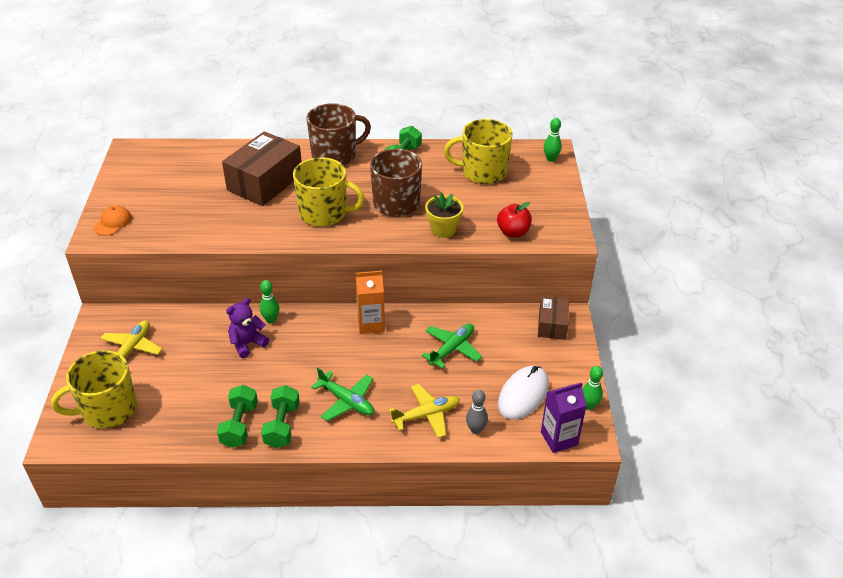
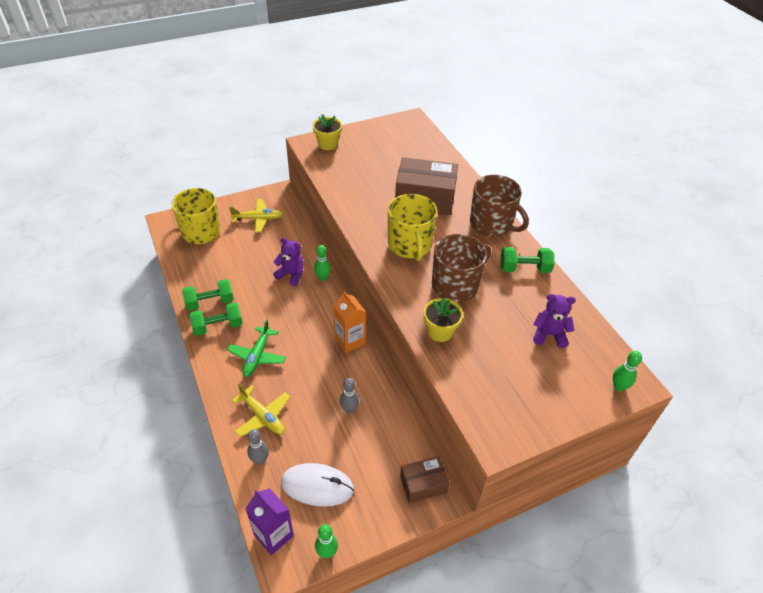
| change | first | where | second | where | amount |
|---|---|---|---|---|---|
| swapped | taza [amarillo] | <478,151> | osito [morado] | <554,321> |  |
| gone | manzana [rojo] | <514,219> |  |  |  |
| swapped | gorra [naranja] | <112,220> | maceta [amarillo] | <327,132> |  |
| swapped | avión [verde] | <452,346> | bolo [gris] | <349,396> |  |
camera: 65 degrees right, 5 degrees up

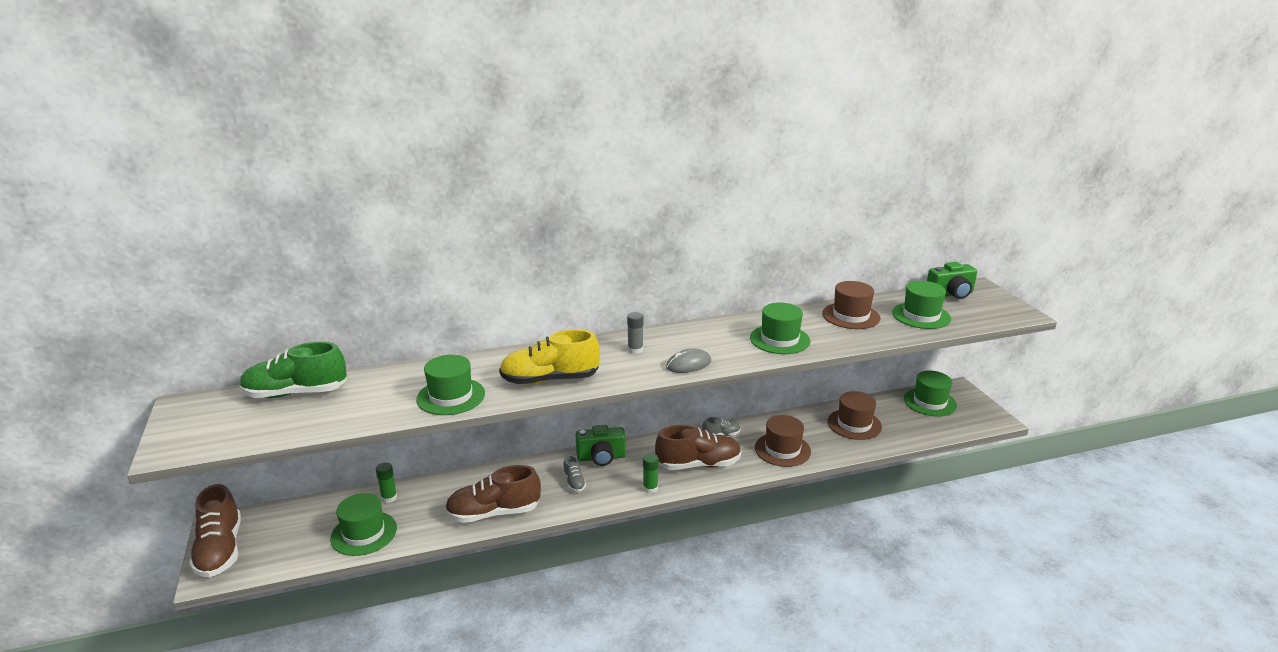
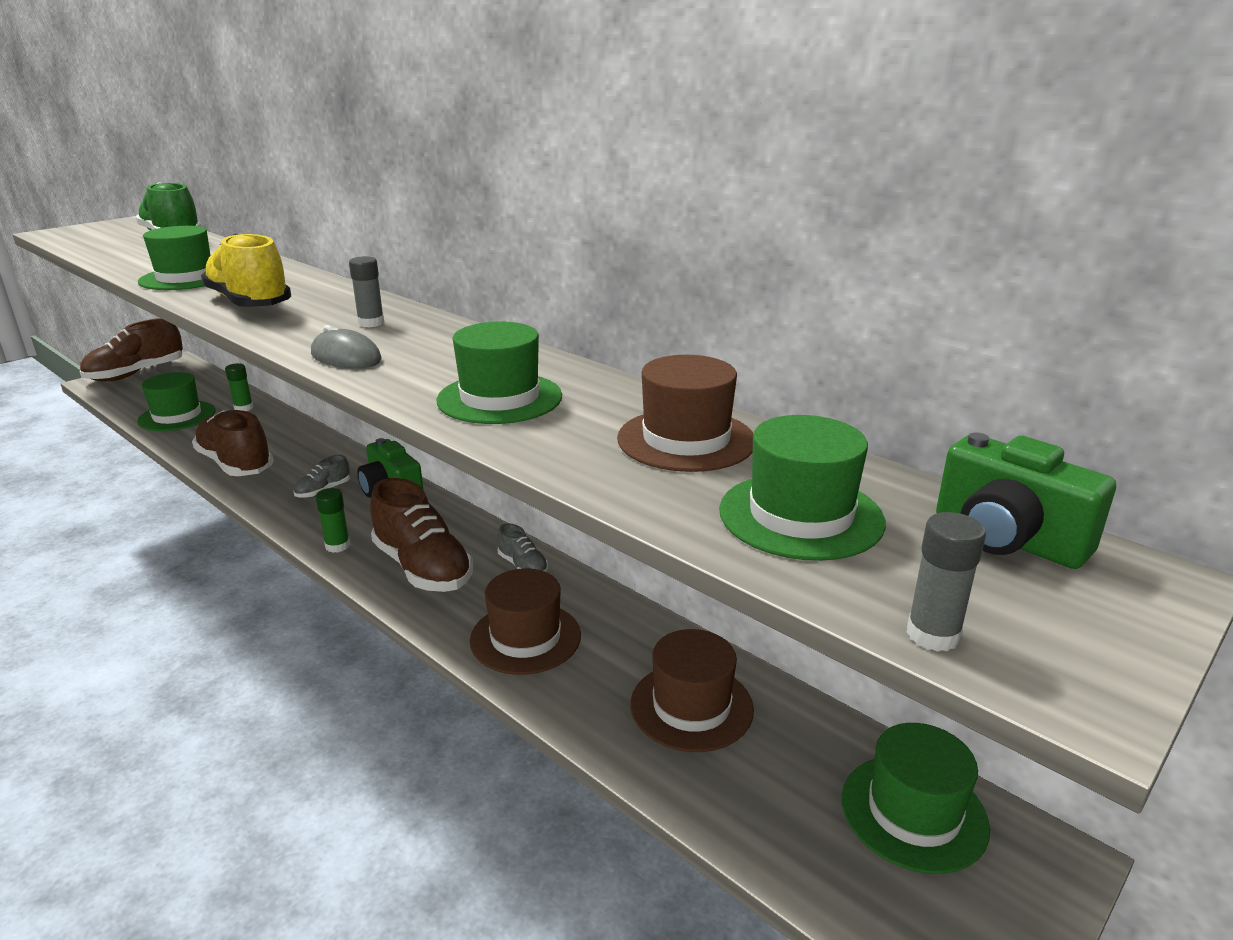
| change | first | where | second | where | amount |
|---|---|---|---|---|---|
| new |  |  | barra de pegamento [gris] | <946,582> |  |
camera: 60 degrees right, 0 degrees up

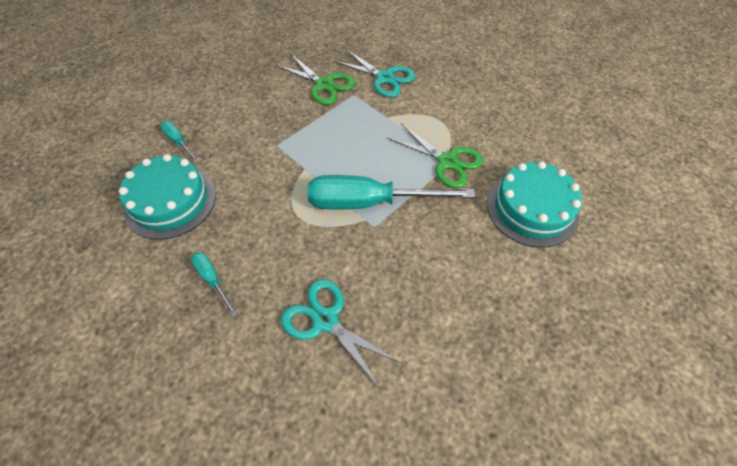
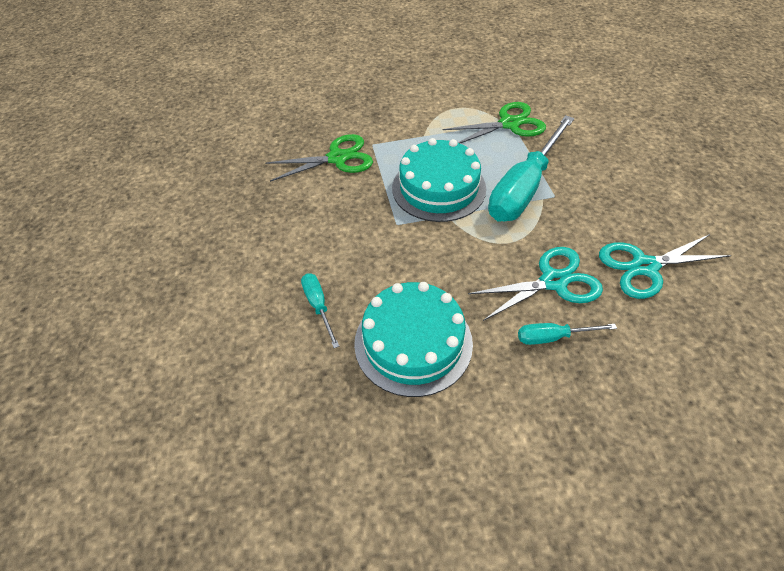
| change | first | where | second | where | amount |
|---|---|---|---|---|---|
| shifted | tijeras [turquesa] | <374,73> |  | <535,284> |  |
| rotated | destornillador [turquesa] | <179,142> |  | <320,310> | 75 degrees clockwise |
| shifted | tarta [turquesa] | <534,204> |  | <439,180> |  |
camera: 55 degrees left, 5 degrees down

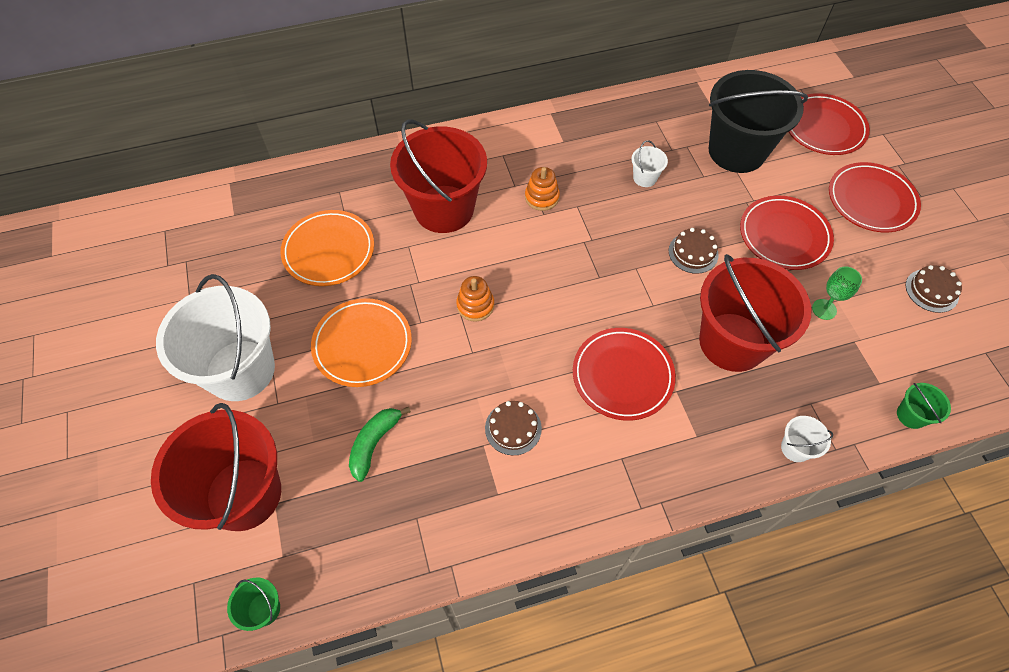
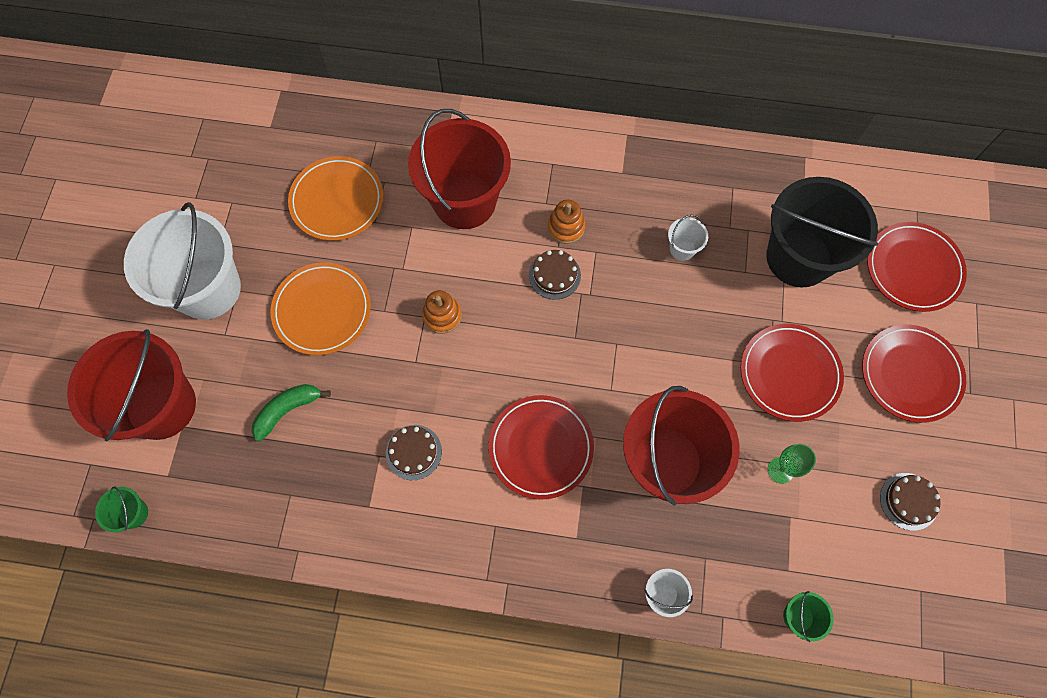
| change | first | where | second | where | amount |
|---|---|---|---|---|---|
| shifted | tarta [marrón] | <694,251> |  | <555,275> |  |
camera: 25 degrees right, 10 degrees up

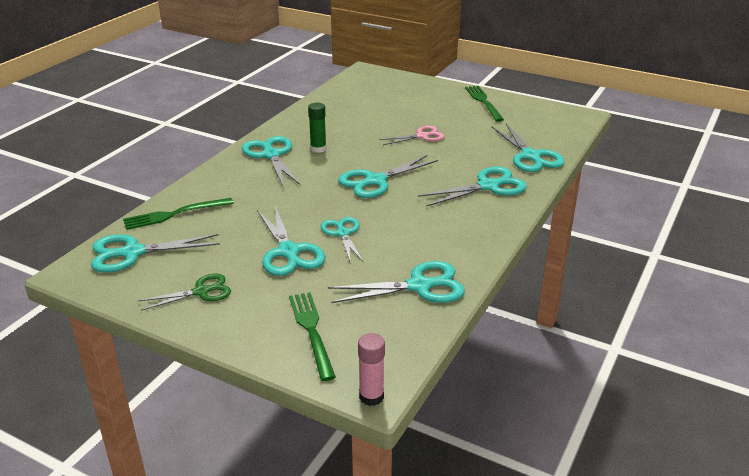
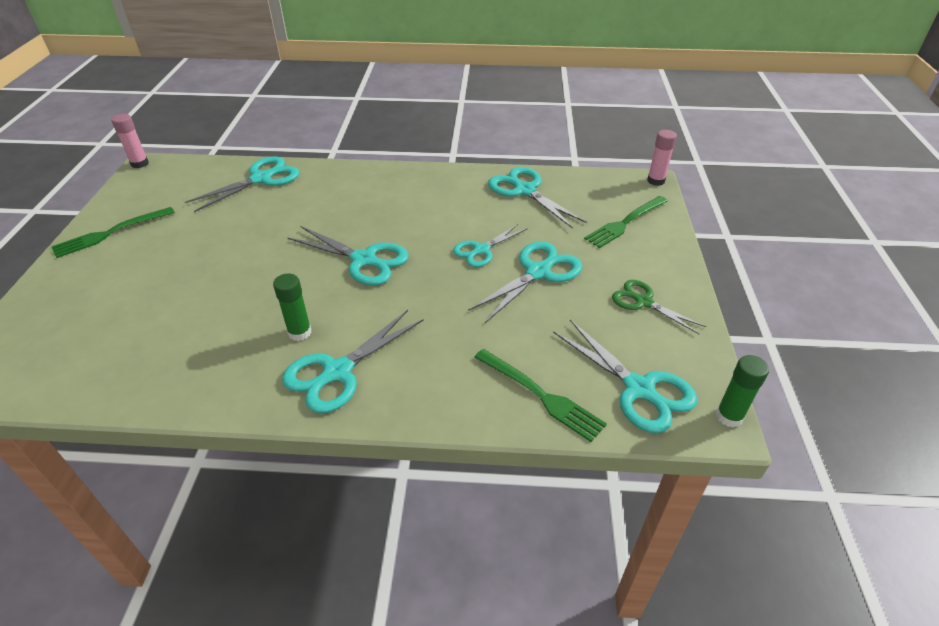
| change | first | where | second | where | amount |
|---|---|---|---|---|---|
| gone | tijeras [rosa] | <411,135> |  |  |  |
| gone | tijeras [turquesa] | <472,186> |  |  |  |
| new |  |  | barra de pegamento [rosa] | <130,141> |  |
| new |  |  | barra de pegamento [verde] | <742,391> |  |
camera: 115 degrees left, 10 degrees up

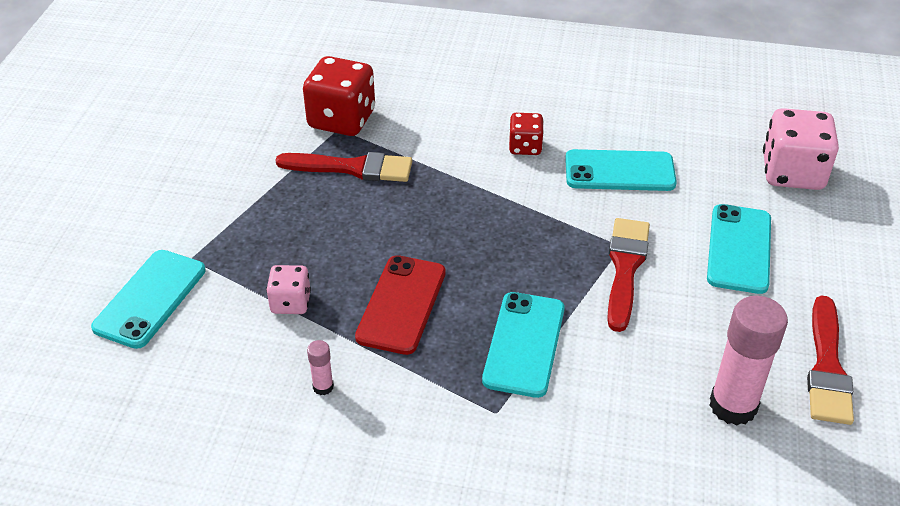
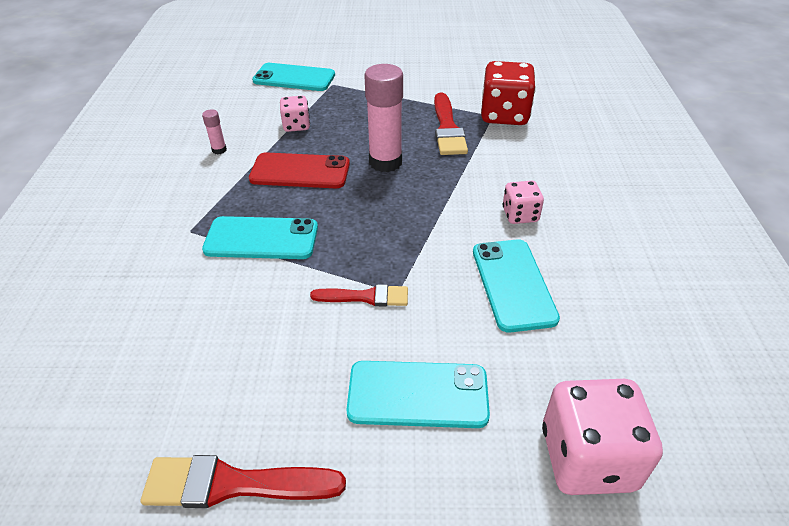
| change | first | where | second | where | amount |
|---|---|---|---|---|---|
| repainted | dado [rojo] | <526,134> | dado [rosa] | <523,202> |  |
| scaled | pincel [rojo] | <628,275> |  | <359,295> | x0.64 |
| shifted | barra de pegamento [rosa] | <748,360> |  | <384,118> |  |
camera: 80 degrees right, 0 degrees up

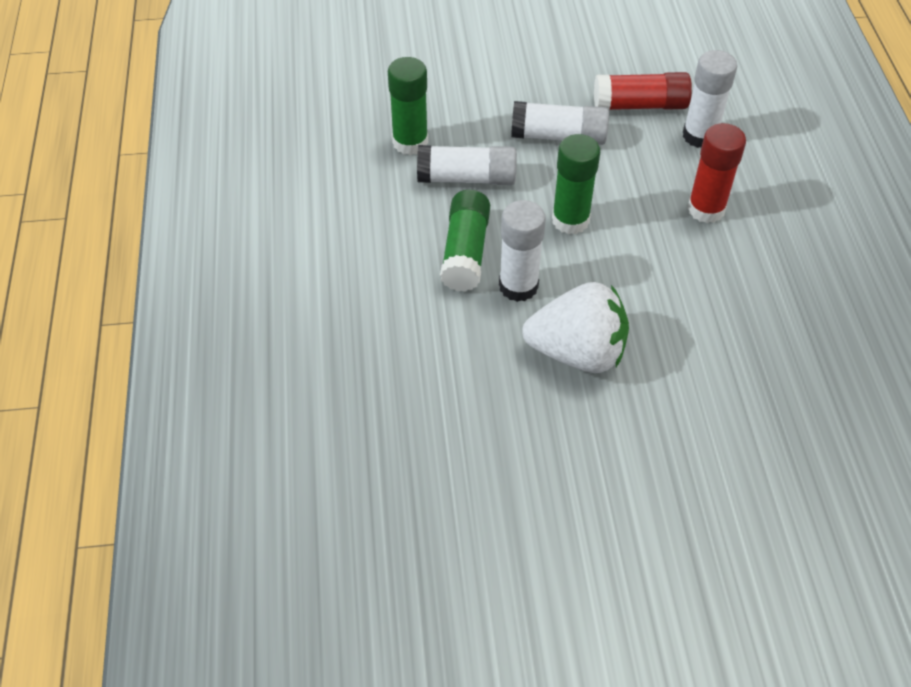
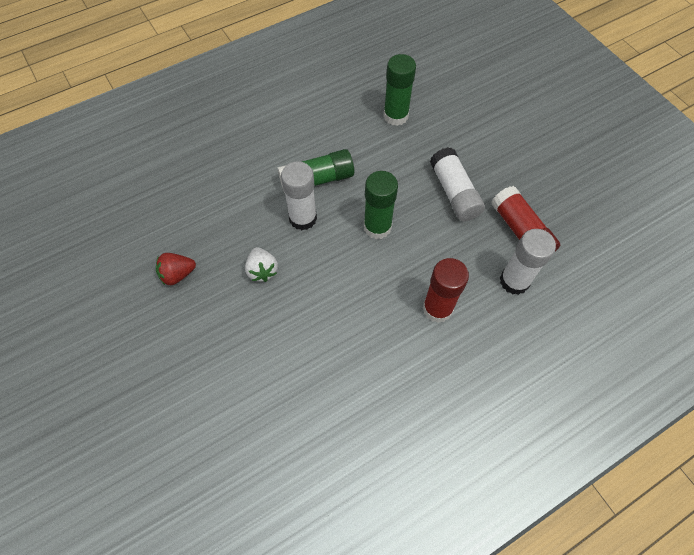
| change | first | where | second | where | amount |
|---|---|---|---|---|---|
| gone | barra de pegamento [blanco] | <467,165> |  |  |  |
| scaled | fresa [blanco] | <575,327> |  | <261,264> | x0.52 |
| new |  |  | fresa [rojo] | <176,269> |  |
camera: 65 degrees right, 10 degrees up

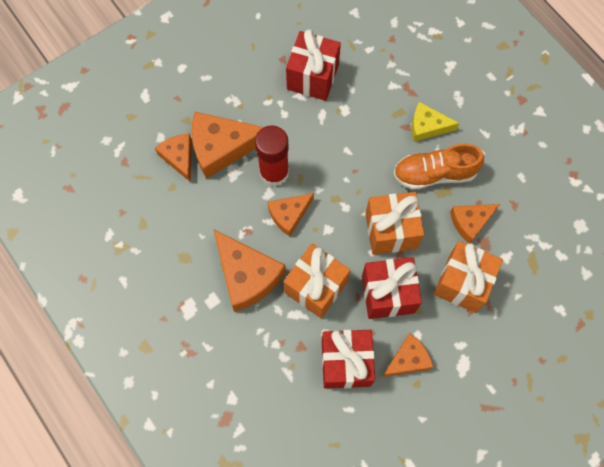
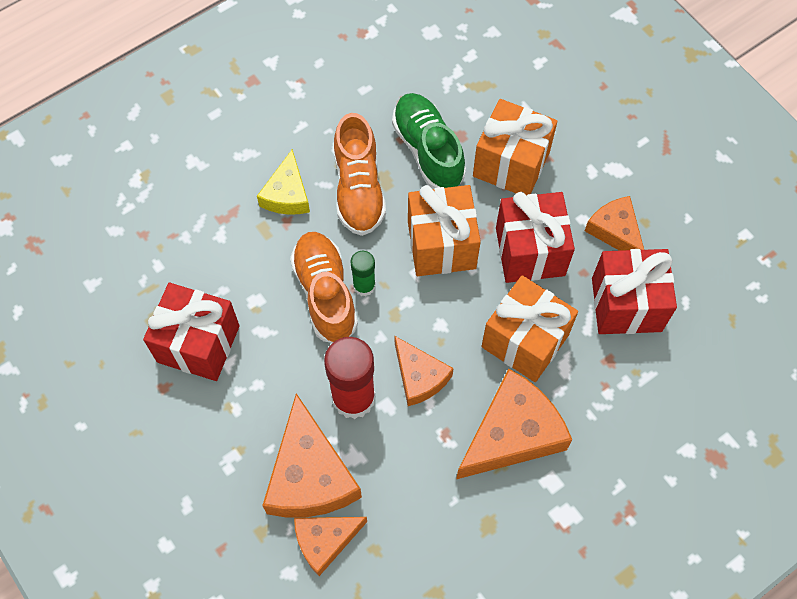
| change | first | where | second | where | amount |
|---|---|---|---|---|---|
| swapped | queso [naranja] | <475,223> | zapato [verde] | <429,141> |  |
| new |  |  | zapato [naranja] | <324,287> |  |
| new |  |  | barra de pegamento [verde] | <363,273> |  |
camera: 90 degrees left, 5 degrees down

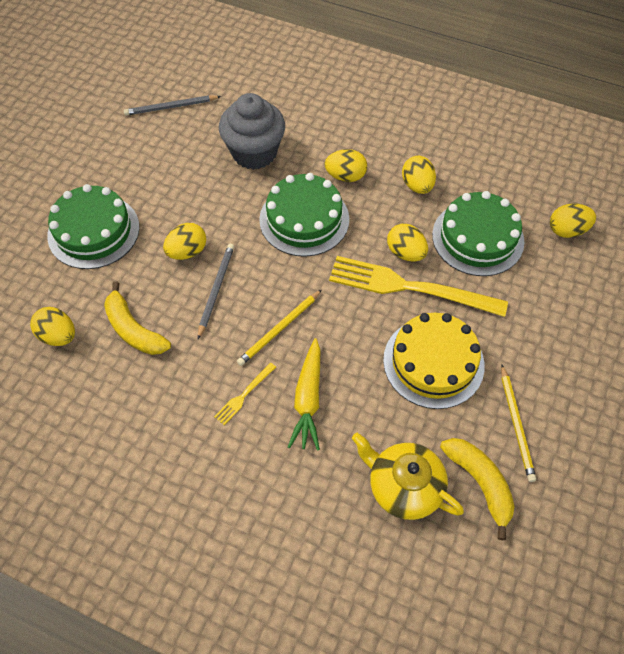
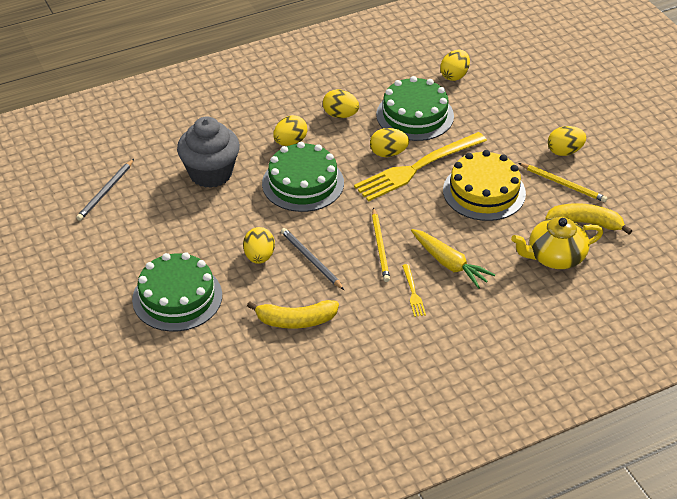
| change | first | where | second | where | amount |
|---|---|---|---|---|---|
| shifted | huevo [amarillo] | <52,326> |  | <567,141> |  |
camera: 50 degrees left, 15 degrees down

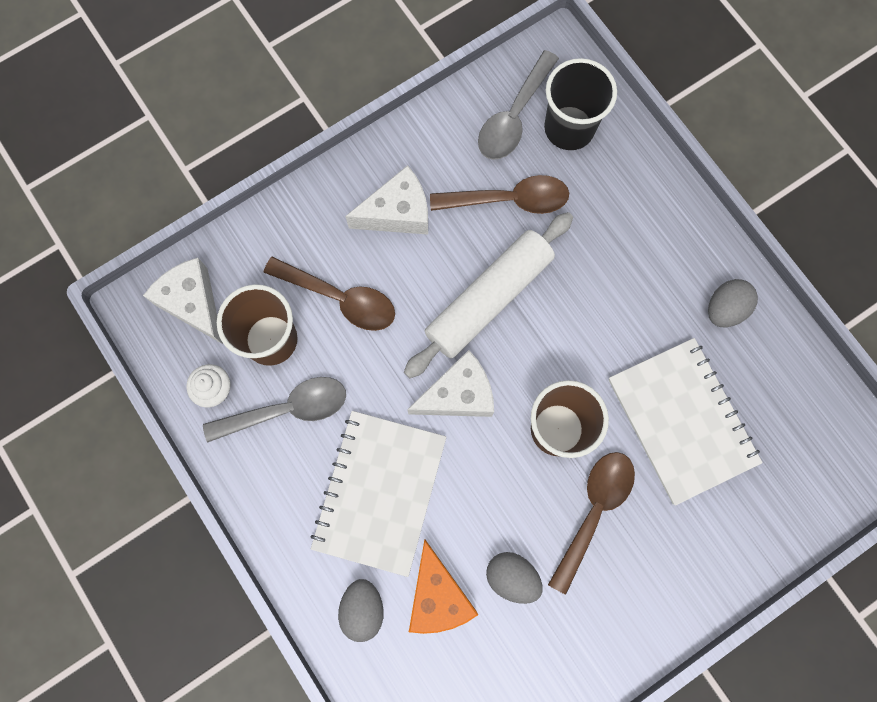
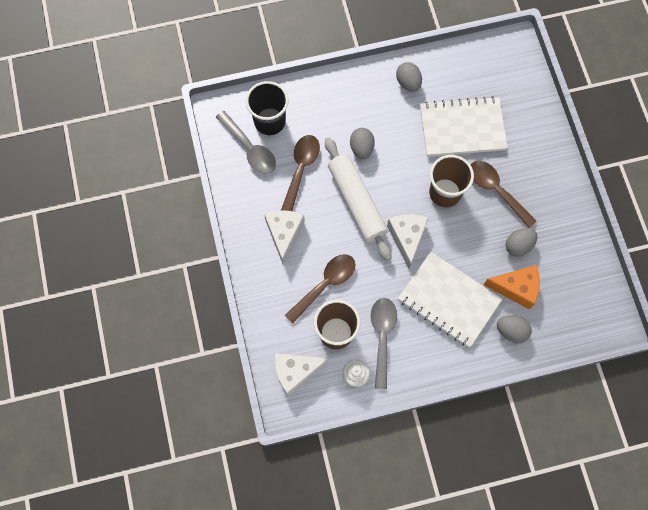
| change | first | where | second | where | amount |
|---|---|---|---|---|---|
| new |  |  | huevo [gris] | <362,143> |  |
camera: 70 degrees left, 5 degrees down

